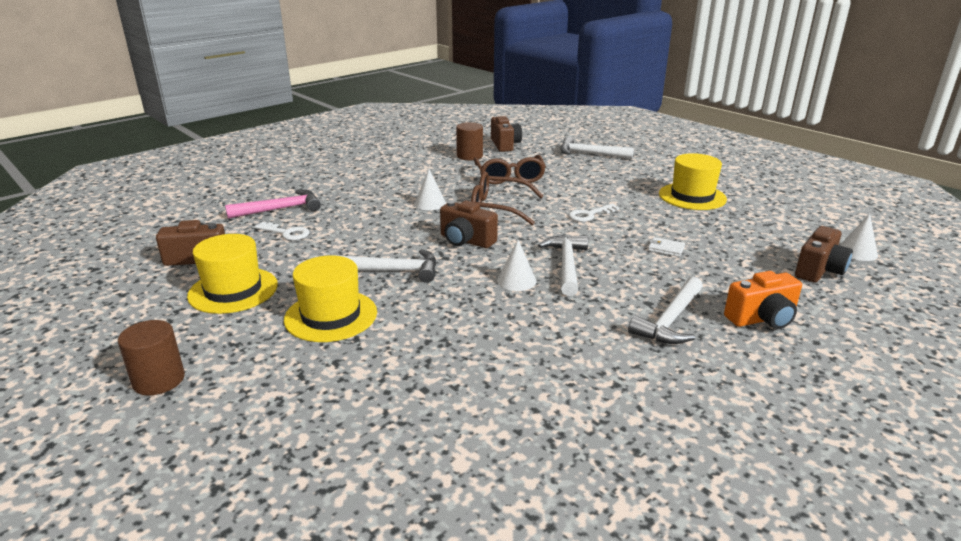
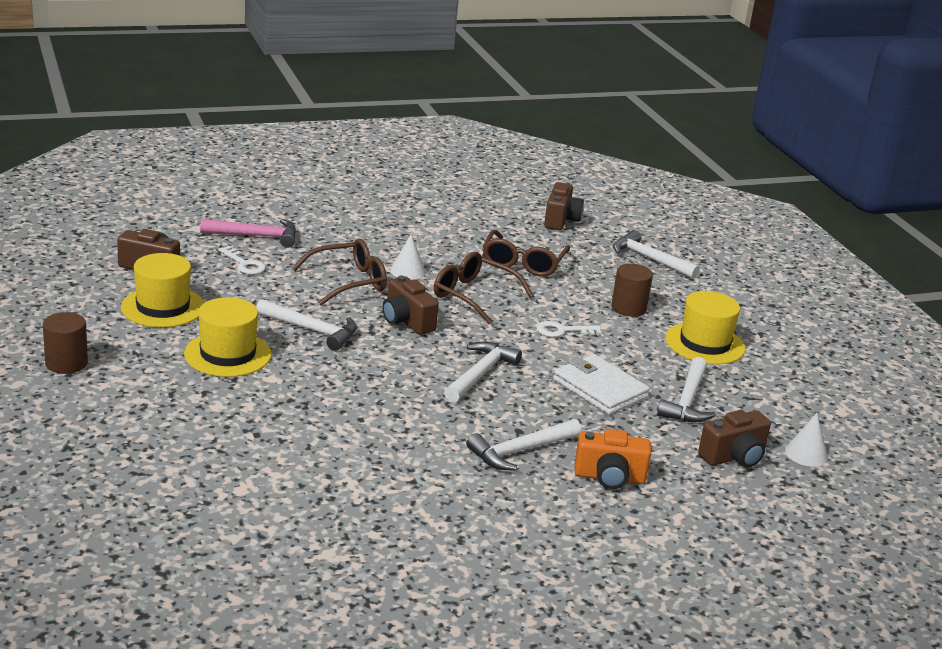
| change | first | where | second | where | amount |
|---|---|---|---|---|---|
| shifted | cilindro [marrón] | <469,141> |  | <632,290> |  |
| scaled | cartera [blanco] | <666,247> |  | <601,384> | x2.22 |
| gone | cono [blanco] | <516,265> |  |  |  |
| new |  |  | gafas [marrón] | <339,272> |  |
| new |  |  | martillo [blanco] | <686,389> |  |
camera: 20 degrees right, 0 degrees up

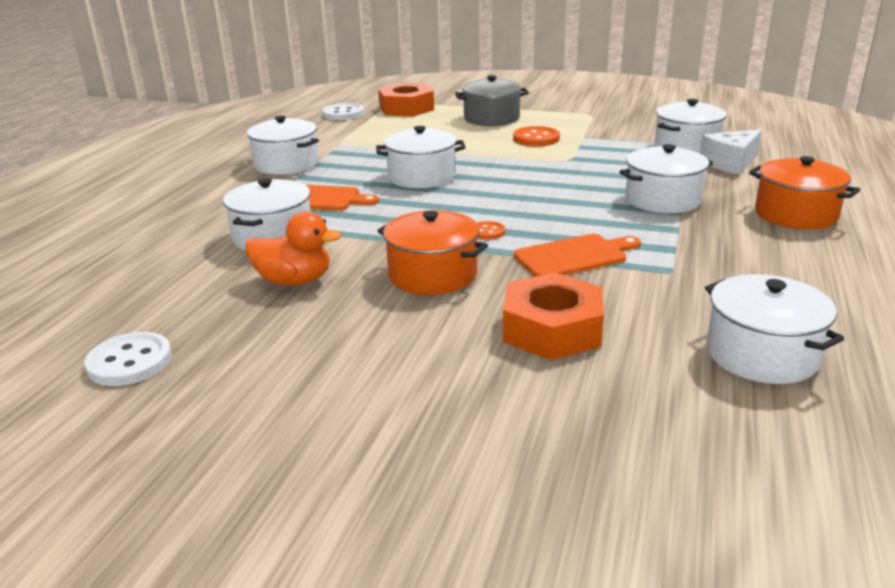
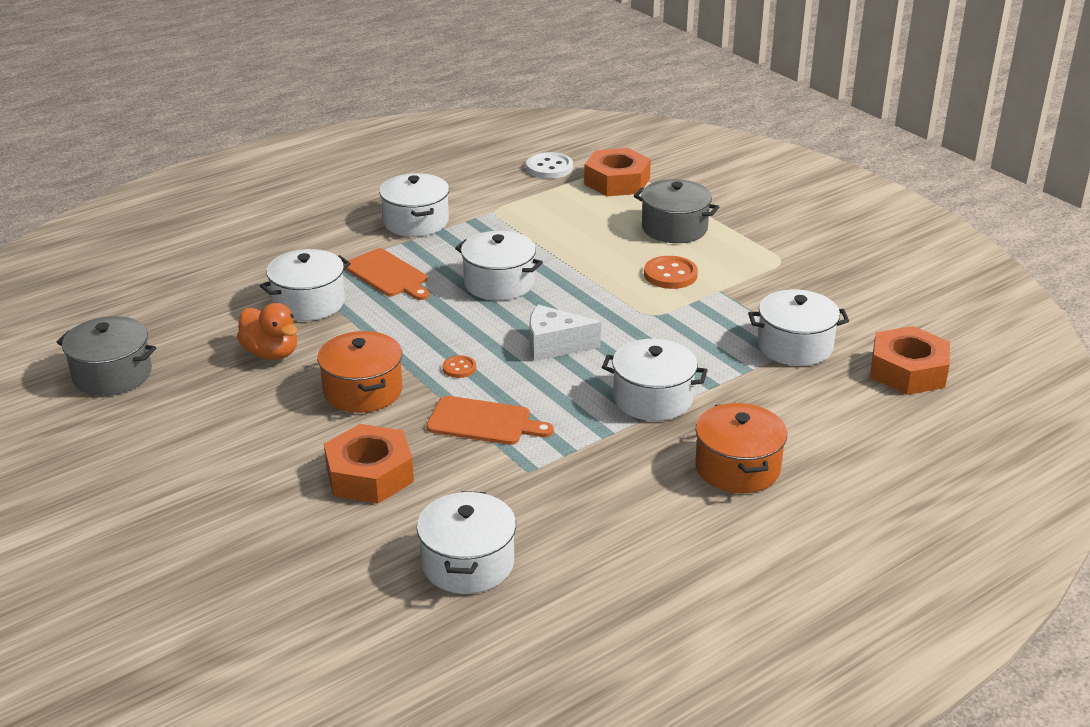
| change | first | where | second | where | amount |
|---|---|---|---|---|---|
| shifted | queso [blanco] | <731,152> |  | <565,333> |  |
| swapped | botón [blanco] | <128,359> | olla [gris] | <106,356> |  |
| new |  |  | tuerca [naranja] | <910,360> |  |
camera: 35 degrees right, 5 degrees up

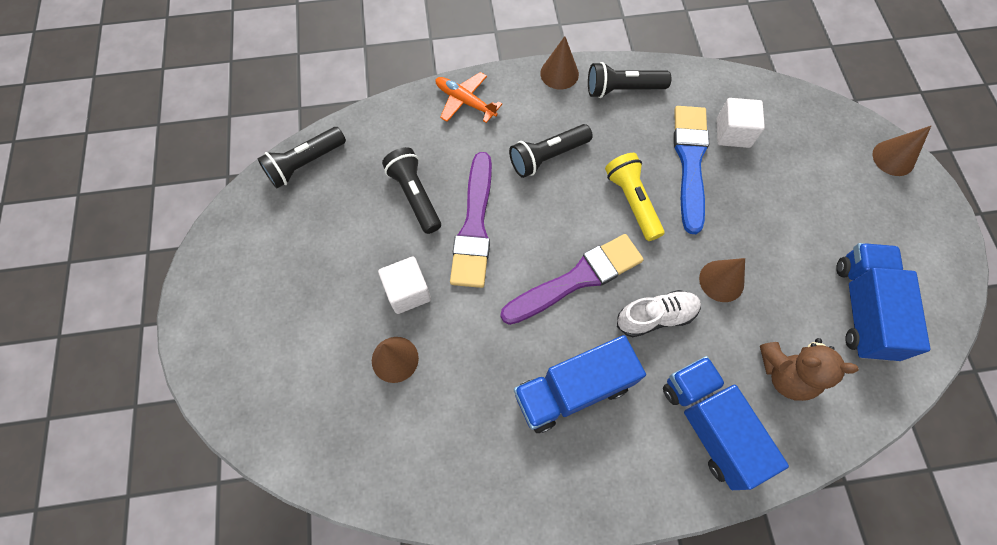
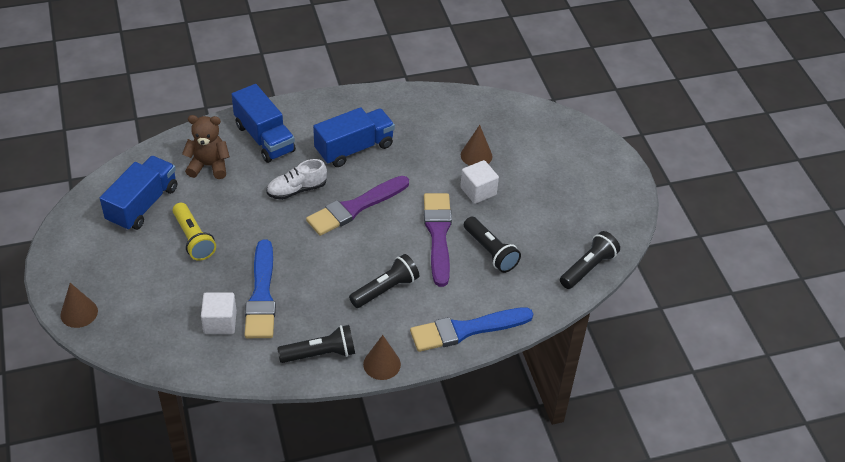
| change | first | where | second | where | amount |
|---|---|---|---|---|---|
| swapped | avión [naranja] | <469,97> | pincel [azul] | <471,329> |  |
| shifted | lámpara de mano [amarillo] | <634,197> |  | <194,232> |  |
| rotated | camión [azul] | <883,302> |  | <138,193> | 150 degrees counterclockwise |
| gone | cono [marrón] | <722,280> |  |  |  |
camera: 170 degrees right, 20 degrees down

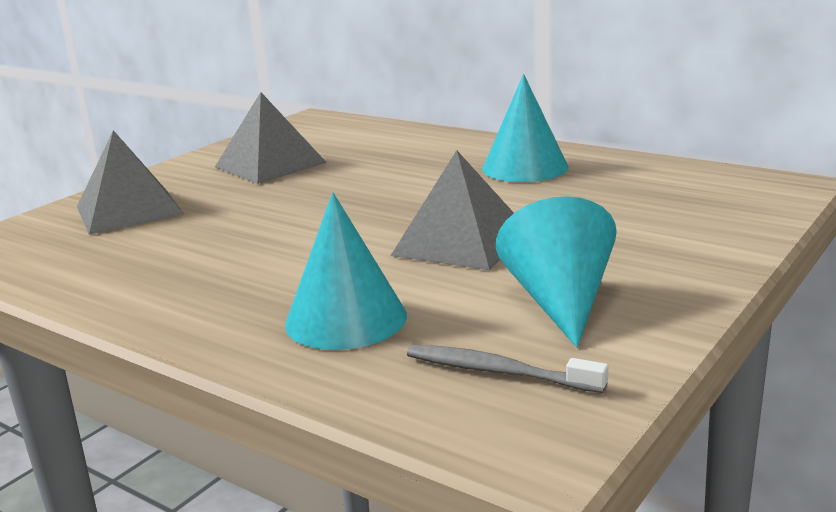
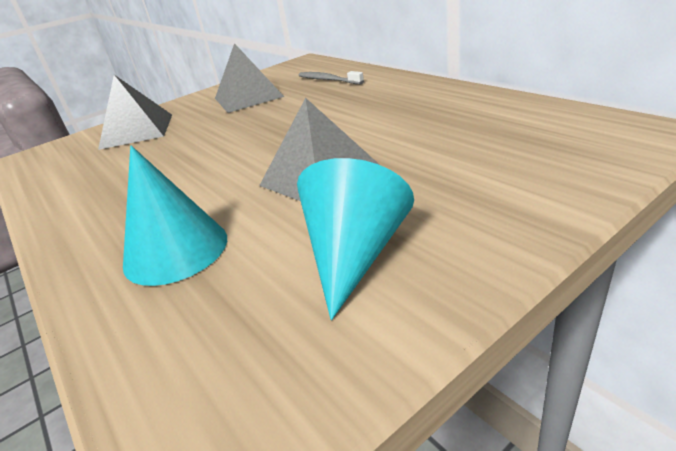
| change | first | where | second | where | amount |
|---|---|---|---|---|---|
| gone | cono [turquesa] | <526,128> |  |  |  |
| shifted | cepillo de dientes [gris] | <507,369> |  | <331,77> |  |
camera: 20 degrees right, 10 degrees up

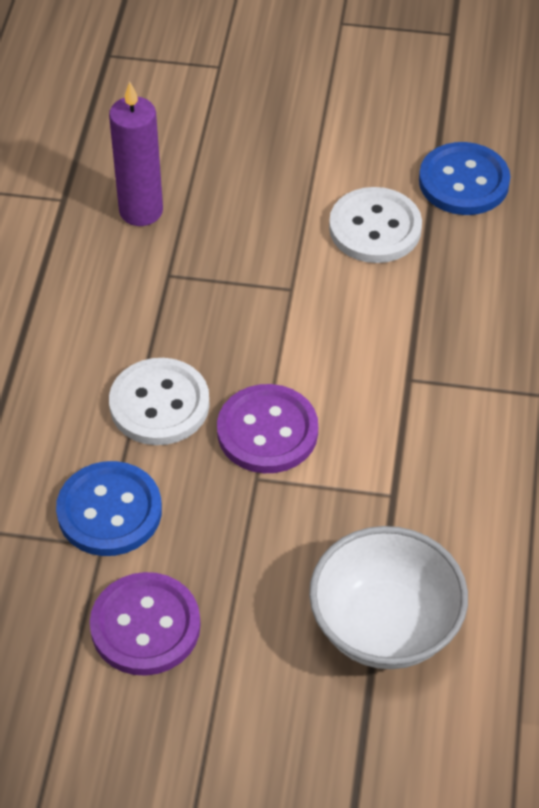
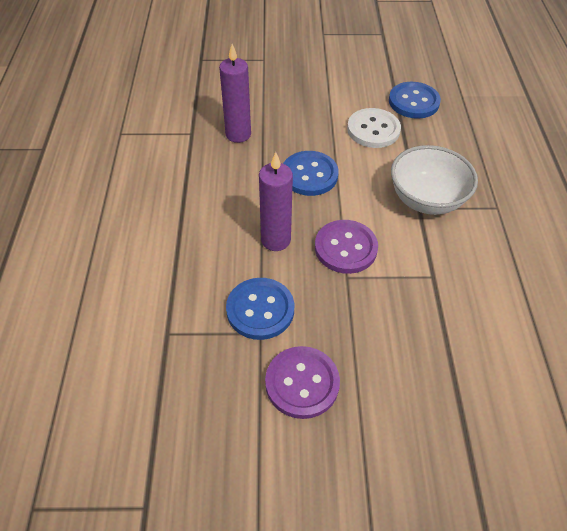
| change | first | where | second | where | amount |
|---|---|---|---|---|---|
| swapped | botón [blanco] | <159,401> | vela [morado] | <276,201> |  |
| shifted | cuenco [blanco] | <388,597> |  | <434,180> |  |
| new |  |  | botón [azul] | <311,173> |  |
camera: 10 degrees left, 0 degrees up

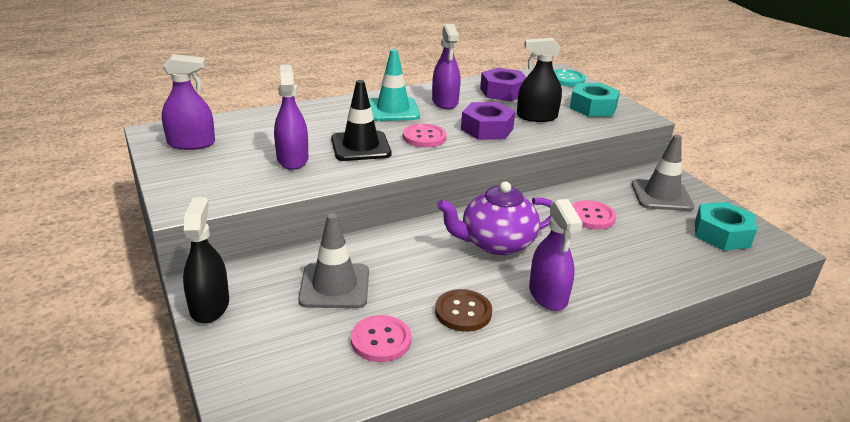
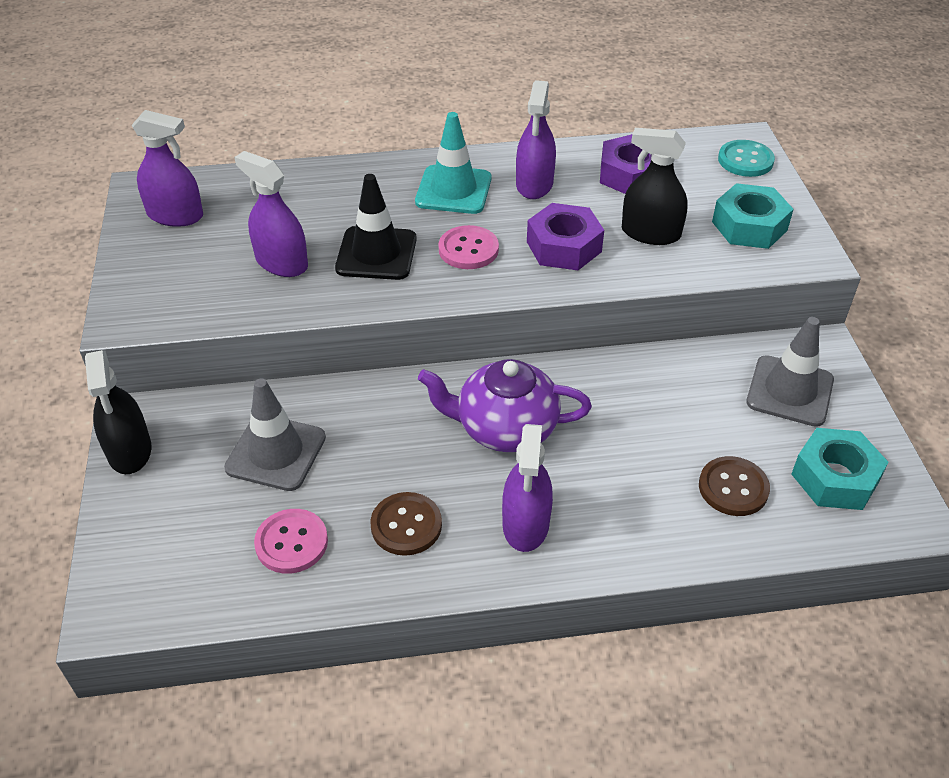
| change | first | where | second | where | amount |
|---|---|---|---|---|---|
| rotated | pulverizador [morado] | <291,117> |  | <271,214> | 60 degrees counterclockwise |
| rotated | pulverizador [negro] | <206,260> |  | <118,412> | 150 degrees clockwise |
| gone | botón [rosa] | <594,215> |  |  |  |
| new |  |  | botón [marrón] | <734,486> |  |
camera: 20 degrees right, 15 degrees up

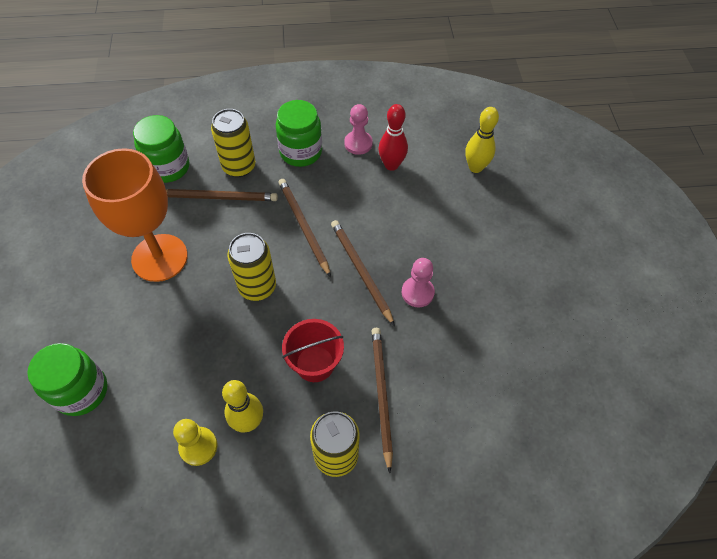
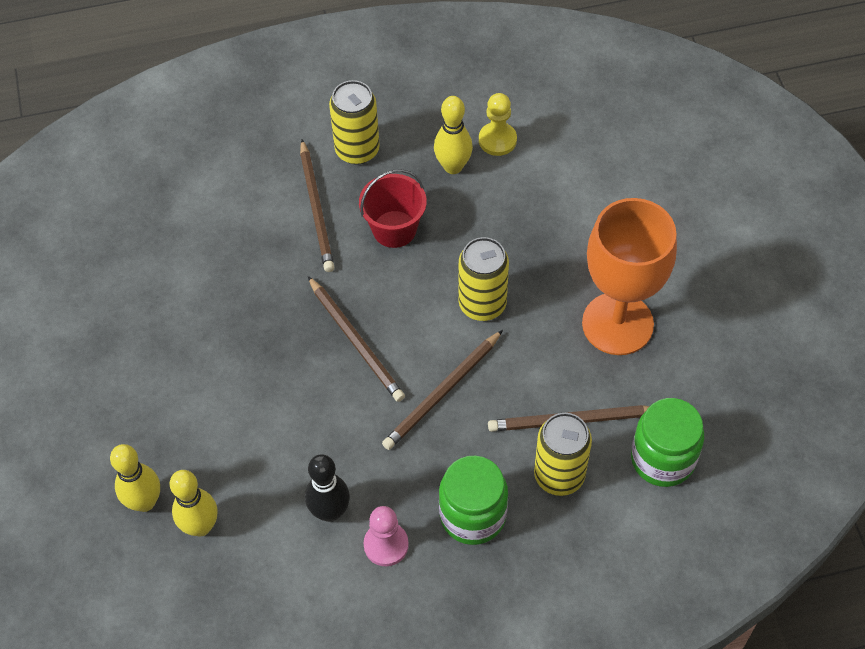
| change | first | where | second | where | amount |
|---|---|---|---|---|---|
| repainted | bolo [rojo] | <393,137> | bolo [negro] | <327,488> |  |
| rotated | lápiz [marrón] | <304,228> |  | <442,390> | 75 degrees clockwise |
| gone | peón [rosa] | <418,282> |  |  |  |
| gone | tarro [verde] | <67,379> |  |  |  |
| new |  |  | bolo [amarillo] | <135,478> |  |
camera: 175 degrees right, 0 degrees up

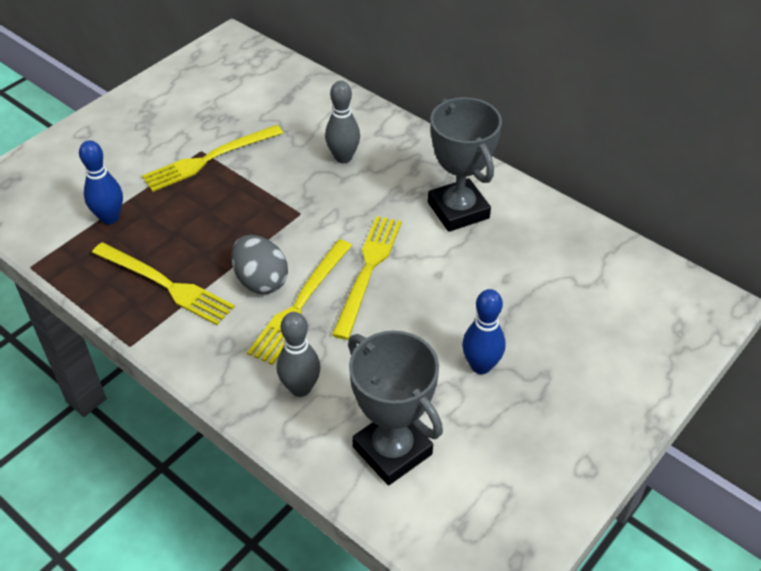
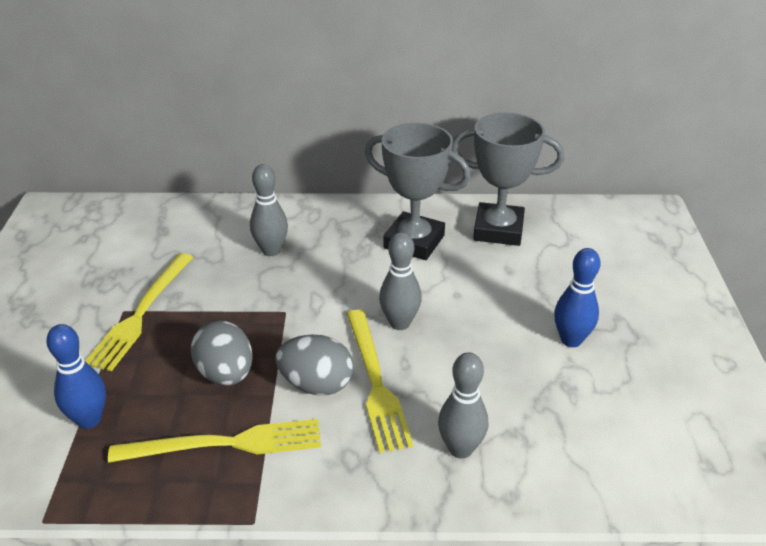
| change | first | where | second | where | amount |
|---|---|---|---|---|---|
| swapped | tenedor [amarillo] | <367,278> | bolo [gris] | <400,281> |  |
| shifted | trofeo [gris] | <395,408> |  | <508,179> |  |
| new |  |  | huevo [gris] | <221,353> |  |
camera: 40 degrees left, 10 degrees down

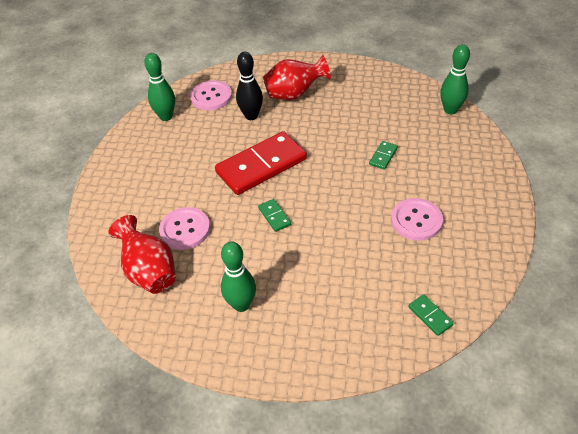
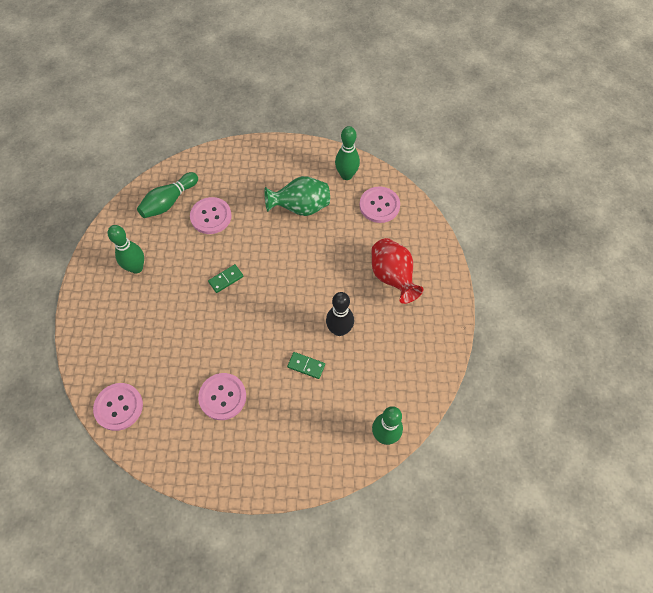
| change | first | where | second | where | amount |
|---|---|---|---|---|---|
| shifted | bolo [negro] | <249,86> |  | <340,314> |  |
| gone | ficha de dominó [rojo] | <261,163> |  |  |  |
| swapped | florero [rojo] | <142,254> | bolo [verde] | <167,195> |  |
| swapped | ficha de dominó [verde] | <431,315> | botón [rosa] | <118,407> |  |
| new |  |  | florero [verde] | <297,196> |  |
camera: 80 degrees right, 15 degrees up

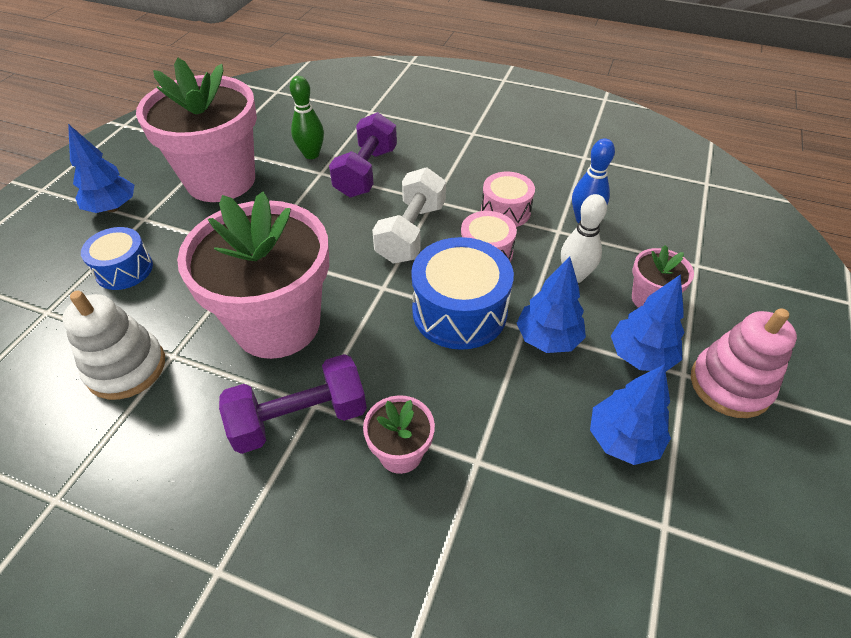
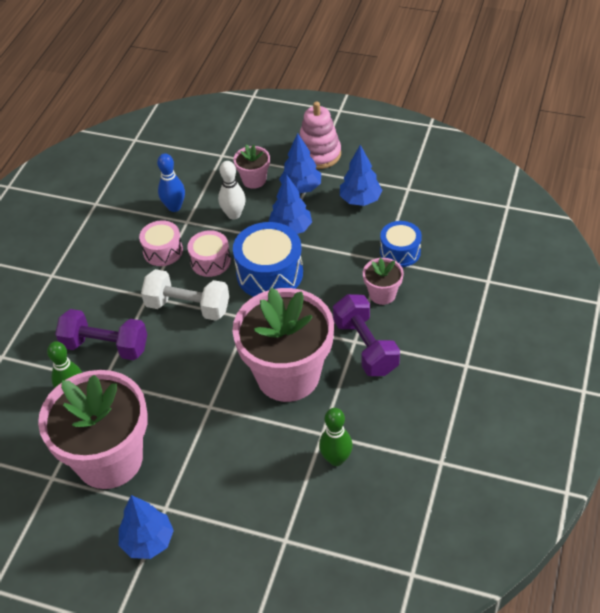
| change | first | where | second | where | amount |
|---|---|---|---|---|---|
| shifted | tambor [azul] | <117,258> |  | <401,244> |  |
| swapped | juguete apilable [blanco] | <113,345> | bolo [verde] | <336,437> |  |
camera: 90 degrees left, 0 degrees up

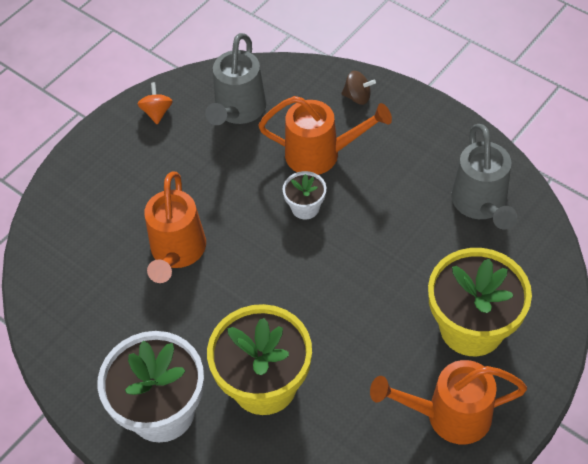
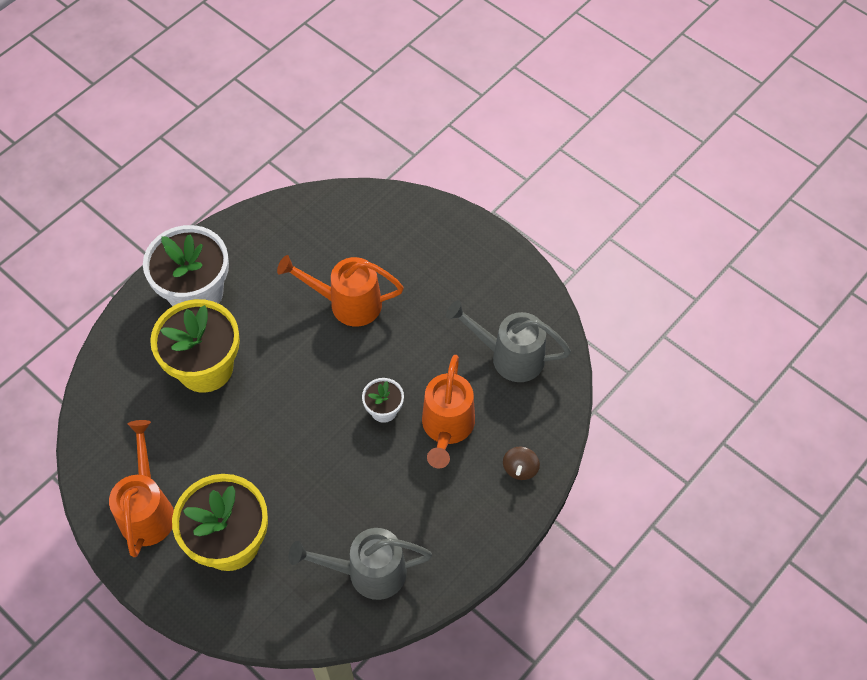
| change | first | where | second | where | amount |
|---|---|---|---|---|---|
| gone | peonza [naranja] | <155,103> |  |  |  |
camera: 90 degrees right, 5 degrees up

